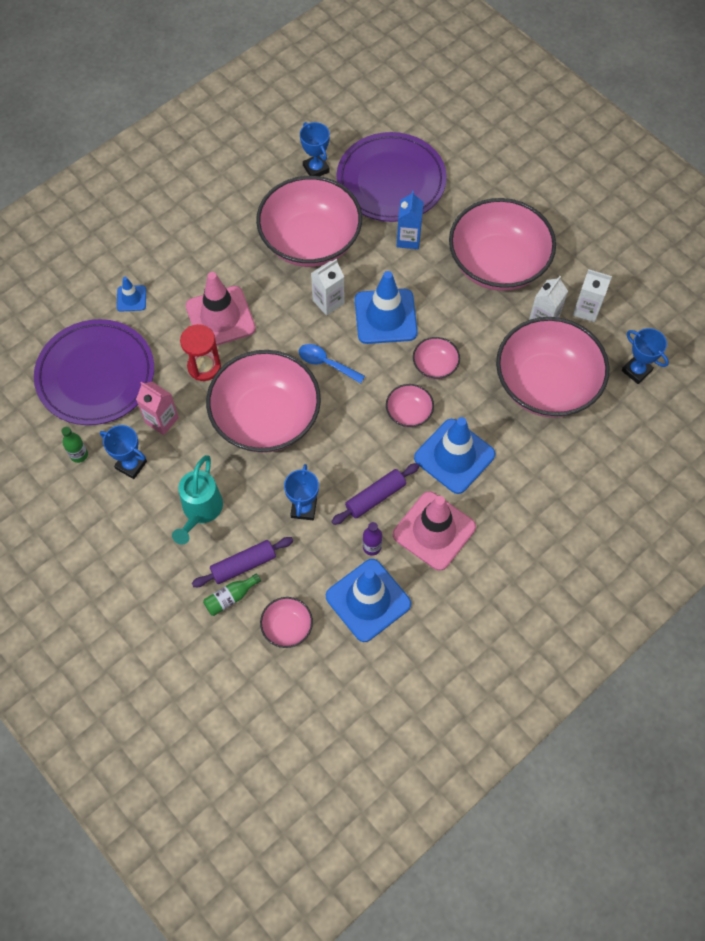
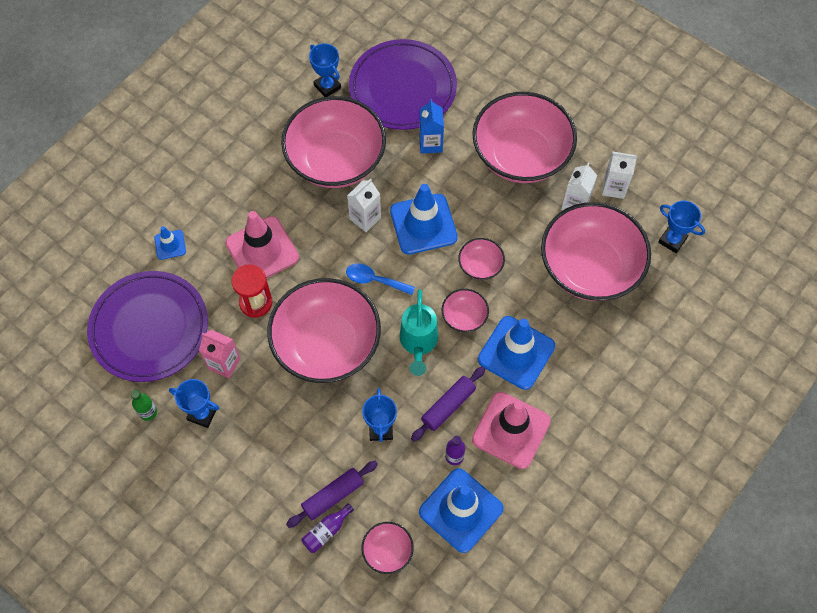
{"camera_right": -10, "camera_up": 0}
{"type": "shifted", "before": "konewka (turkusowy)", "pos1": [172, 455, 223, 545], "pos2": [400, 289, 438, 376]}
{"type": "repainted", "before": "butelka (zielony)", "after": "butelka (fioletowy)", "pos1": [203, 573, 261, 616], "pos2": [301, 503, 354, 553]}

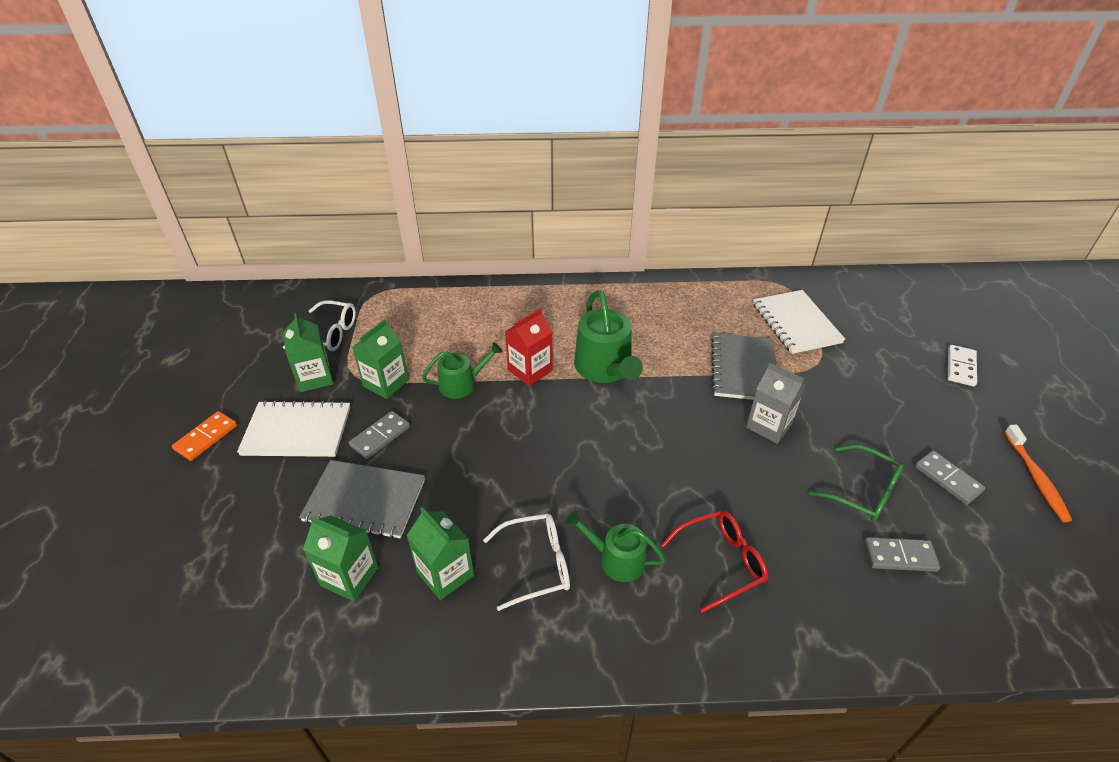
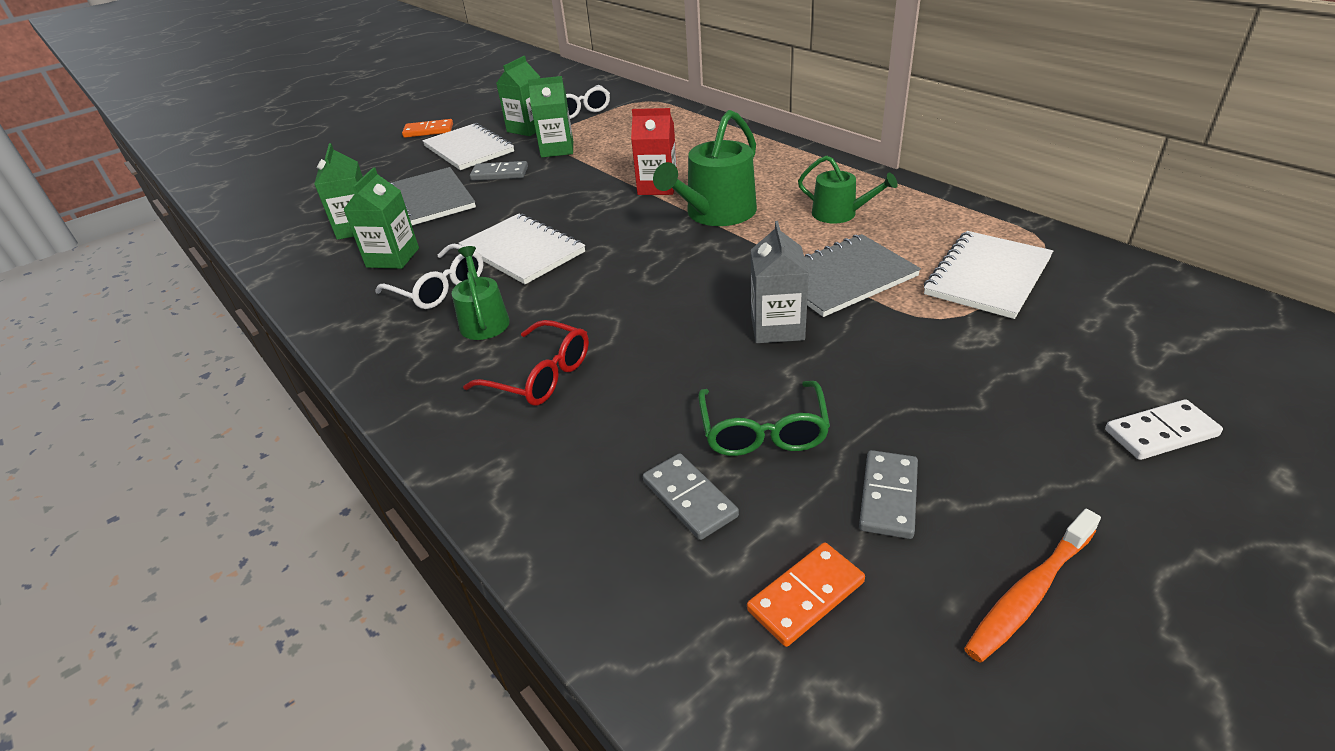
{"camera_right": 55, "camera_up": -5}
{"type": "shifted", "before": "konewka (zielony)", "pos1": [422, 342, 502, 399], "pos2": [798, 155, 898, 223]}
{"type": "new", "after": "zeszyt (biały)", "pos2": [459, 214, 585, 284]}
{"type": "new", "after": "kostka domina (pomarańczowy)", "pos2": [747, 543, 865, 647]}

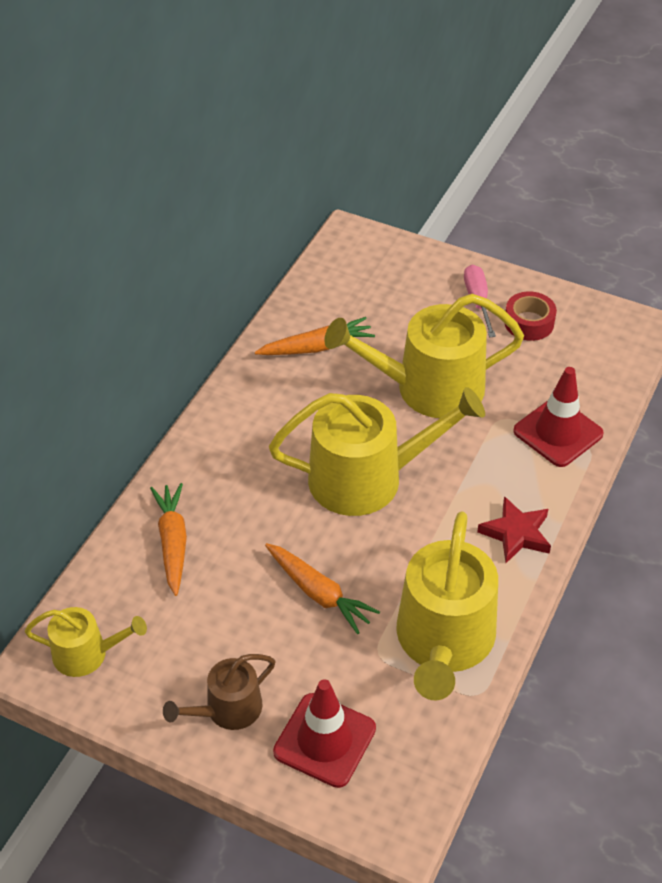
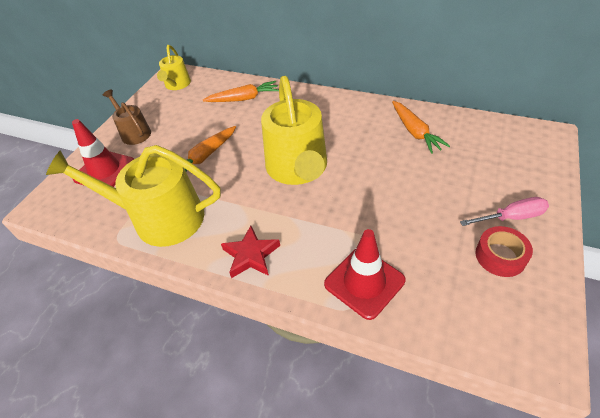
{"camera_right": 90, "camera_up": 0}
{"type": "gone", "before": "konewka (żółty)", "pos1": [324, 294, 524, 418]}

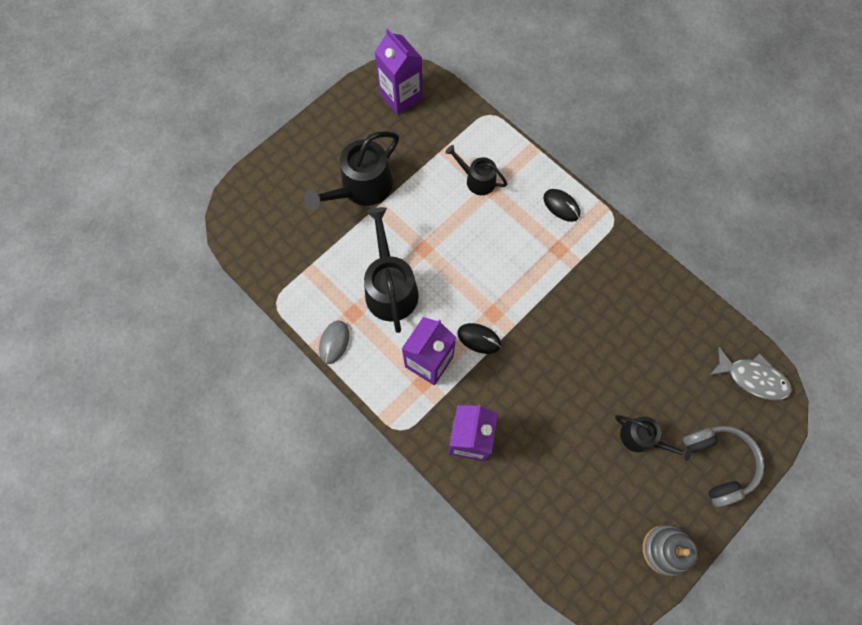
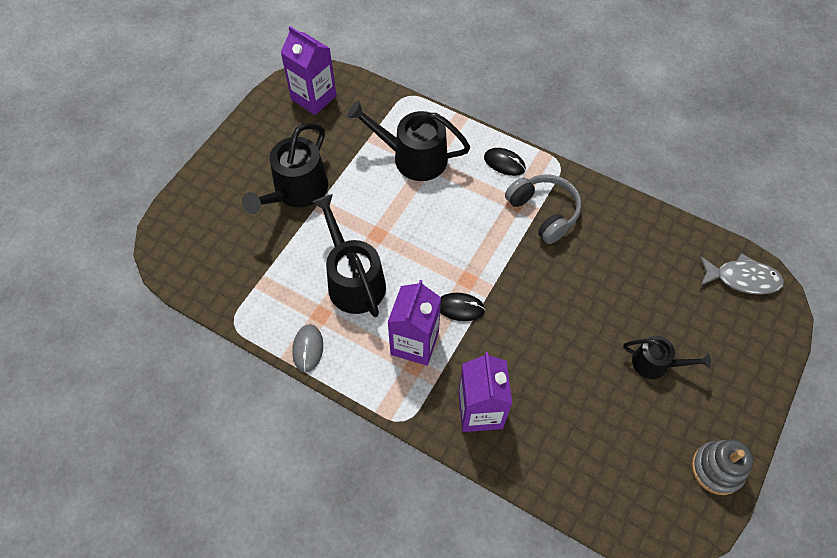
{"camera_right": -15, "camera_up": -10}
{"type": "scaled", "before": "konewka (czarny)", "pos1": [445, 145, 507, 195], "pos2": [347, 101, 470, 181], "scale": 1.72}
{"type": "shifted", "before": "słuchawki (szary)", "pos1": [683, 426, 764, 507], "pos2": [505, 174, 582, 244]}

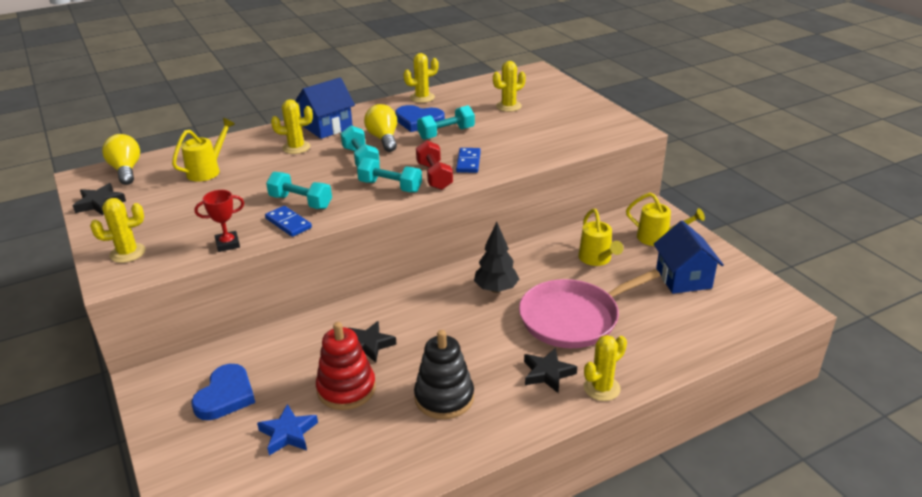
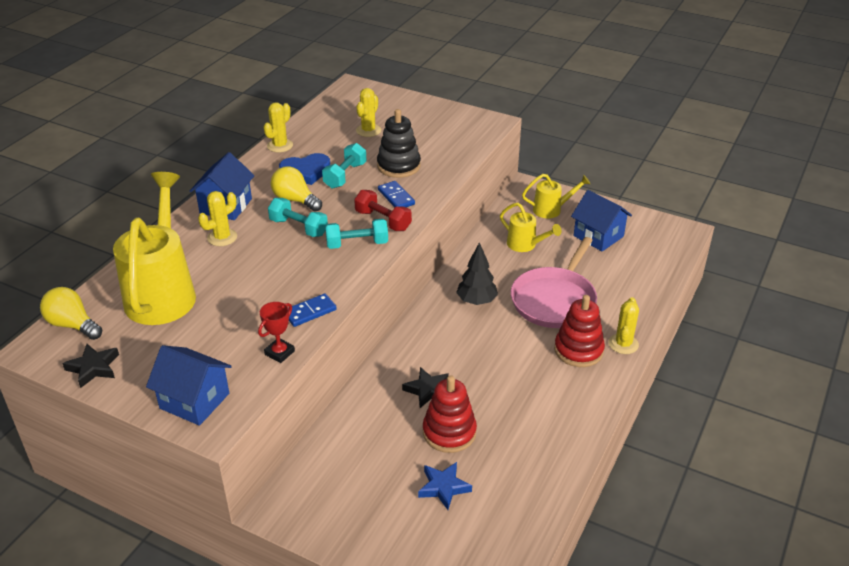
{"camera_right": -35, "camera_up": 5}
{"type": "scaled", "before": "konewka (żółty)", "pos1": [172, 118, 235, 181], "pos2": [113, 172, 196, 325], "scale": 2.0}
{"type": "gone", "before": "hantel (turkusowy)", "pos1": [266, 172, 332, 209]}
{"type": "swapped", "before": "kaktus (żółty)", "after": "domek (niebieski)", "pos1": [90, 198, 146, 263], "pos2": [146, 345, 232, 426]}
{"type": "rotated", "before": "kostka domina (niebieski)", "pos1": [265, 206, 312, 237], "pos2": [289, 293, 337, 327], "turn": -45}
{"type": "shifted", "before": "zabawka nakładanka (czarny)", "pos1": [414, 330, 474, 419], "pos2": [377, 109, 421, 178]}
{"type": "swapped", "before": "gwiazda (czarny)", "after": "zabawka nakładanka (czerwony)", "pos1": [524, 348, 577, 393], "pos2": [554, 295, 605, 367]}
{"type": "gone", "before": "serce (niebieski)", "pos1": [191, 364, 255, 420]}

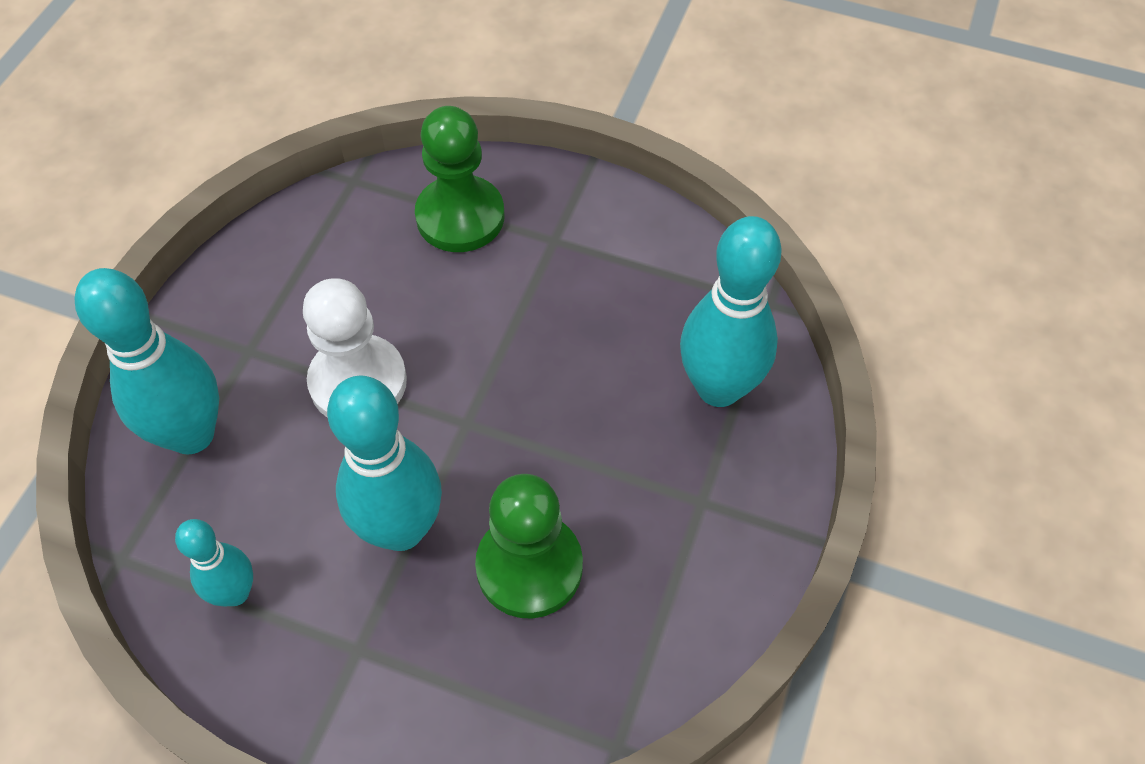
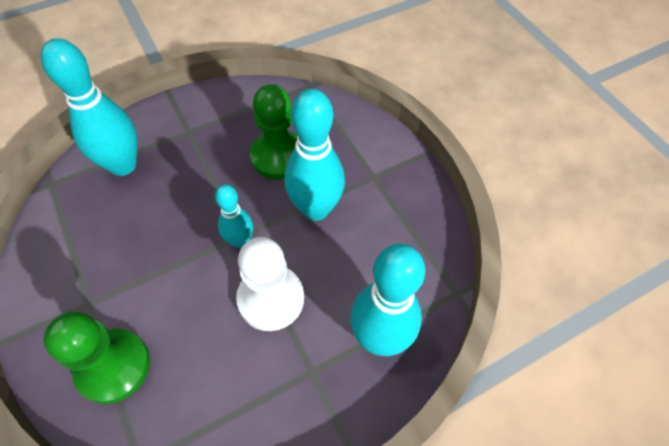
{"camera_right": -140, "camera_up": 0}
{"type": "shifted", "before": "kręgiel (turkusowy)", "pos1": [175, 519, 253, 607], "pos2": [215, 184, 253, 248]}

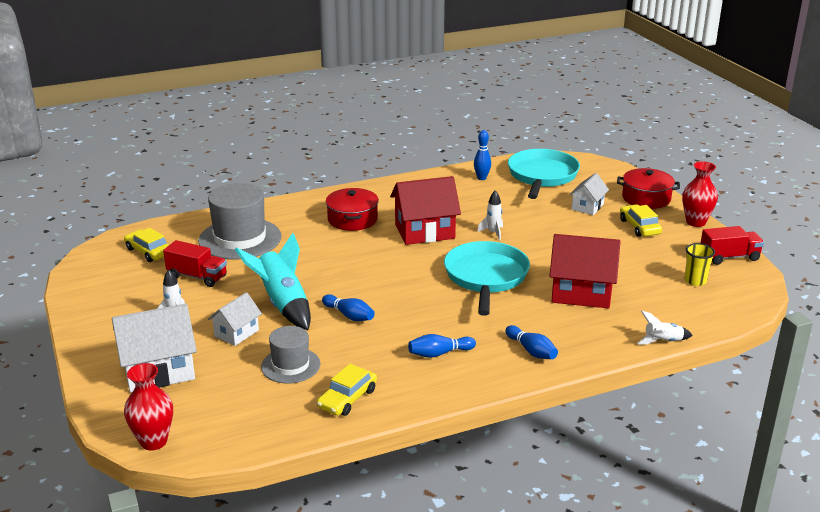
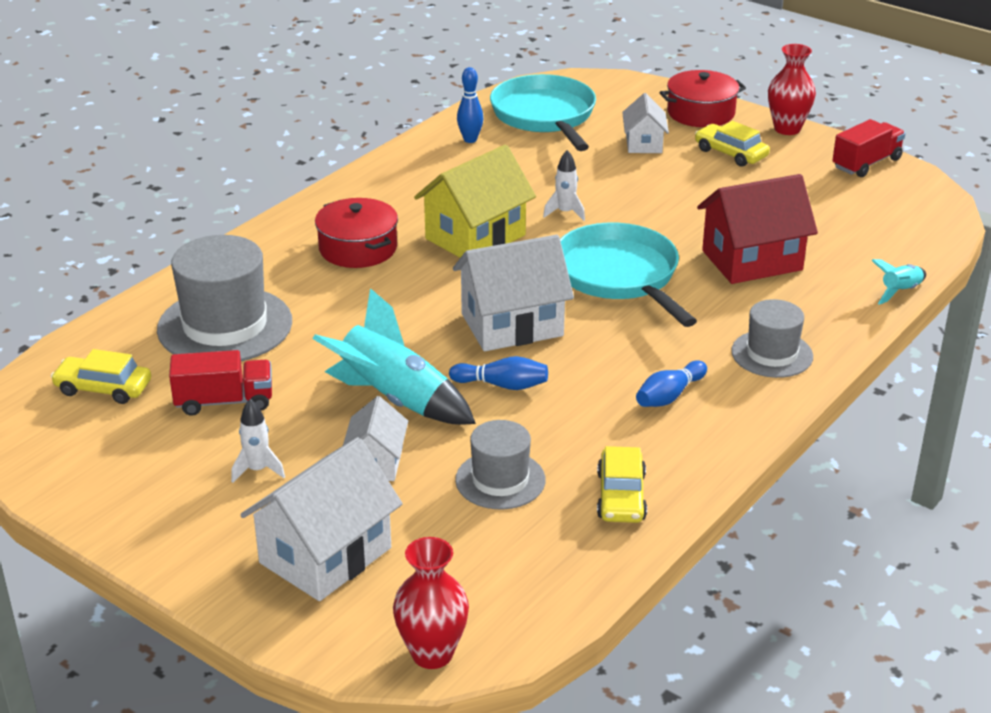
{"camera_right": -30, "camera_up": 5}
{"type": "repainted", "before": "domek (czerwony)", "after": "domek (żółty)", "pos1": [390, 176, 461, 245], "pos2": [414, 145, 536, 258]}
{"type": "gone", "before": "szklanka (żółty)", "pos1": [684, 243, 715, 286]}
{"type": "repainted", "before": "rakieta (biały)", "after": "rakieta (turkusowy)", "pos1": [637, 311, 693, 345], "pos2": [871, 259, 926, 305]}
{"type": "swapped", "before": "kręgiel (niebieski)", "after": "kapelusz (szary)", "pos1": [505, 325, 558, 359], "pos2": [731, 299, 813, 378]}
{"type": "new", "after": "domek (biały)", "pos2": [453, 235, 574, 351]}

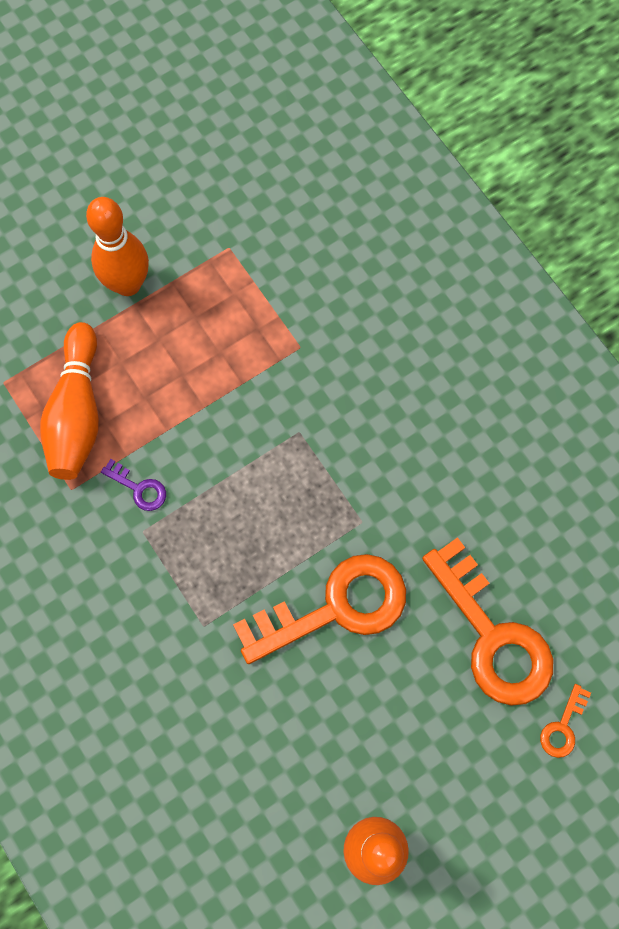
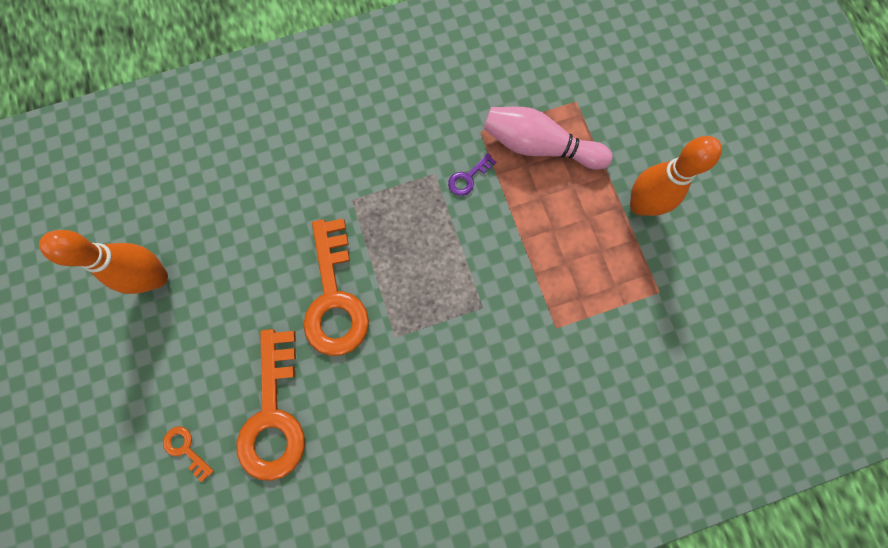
{"camera_right": 105, "camera_up": 5}
{"type": "repainted", "before": "kręgiel (pomarańczowy)", "after": "kręgiel (różowy)", "pos1": [40, 322, 99, 480], "pos2": [484, 107, 613, 170]}
{"type": "rotated", "before": "klucz (pomarańczowy)", "pos1": [422, 537, 553, 706], "pos2": [237, 329, 305, 481], "turn": -75}

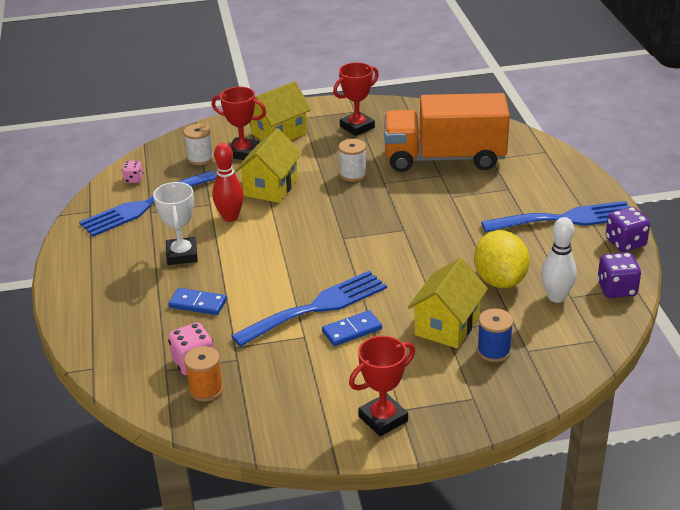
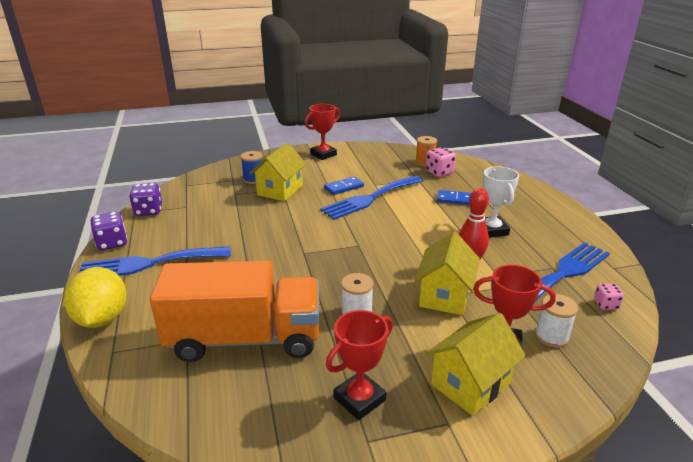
{"camera_right": 175, "camera_up": -5}
{"type": "gone", "before": "kręgiel (biały)", "pos1": [541, 217, 577, 303]}
{"type": "shifted", "before": "cytryna (żółty)", "pos1": [474, 230, 530, 288], "pos2": [64, 267, 127, 328]}

